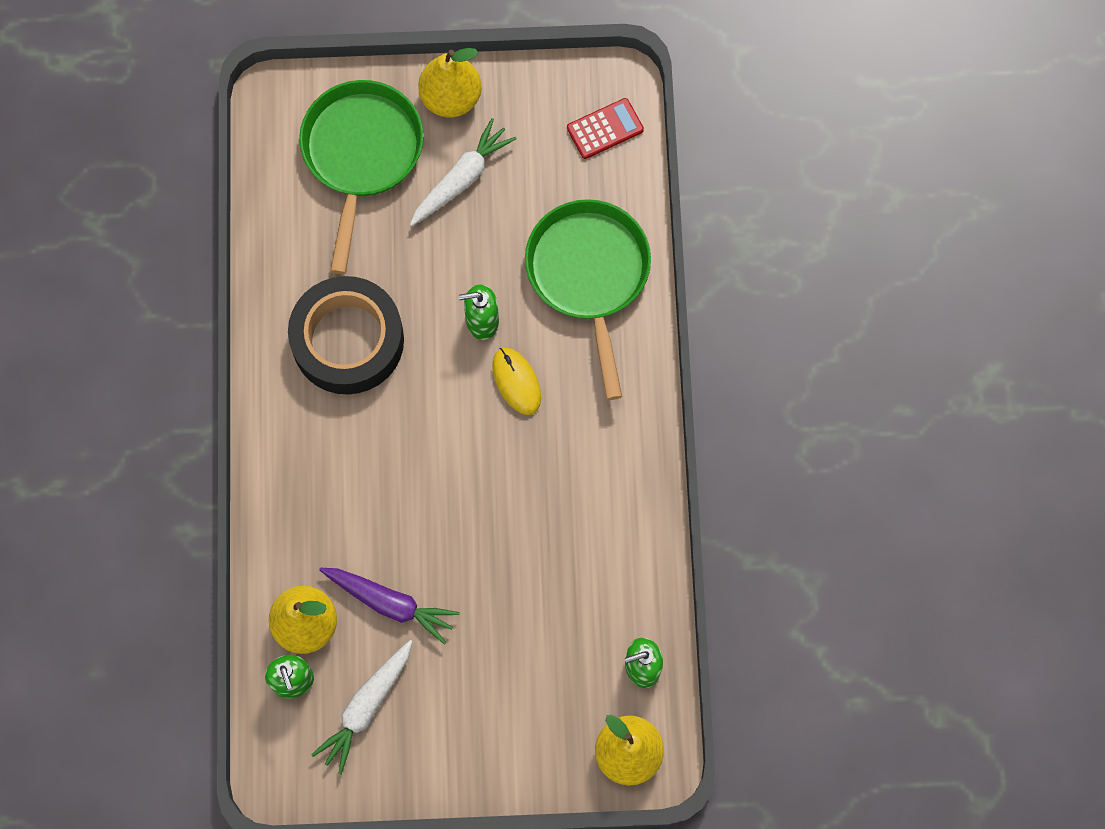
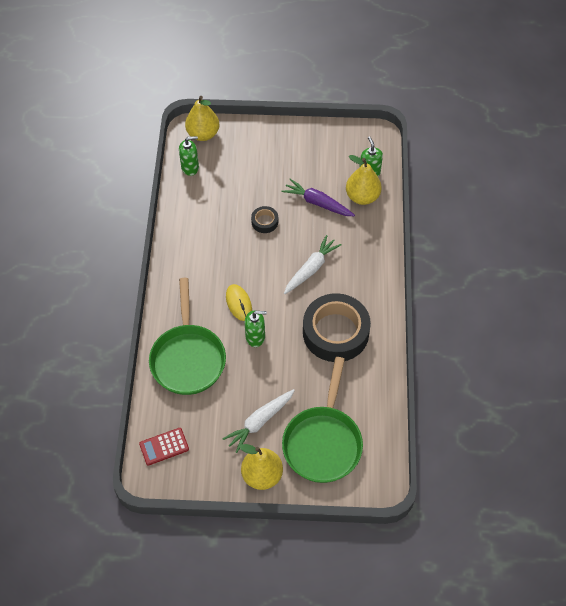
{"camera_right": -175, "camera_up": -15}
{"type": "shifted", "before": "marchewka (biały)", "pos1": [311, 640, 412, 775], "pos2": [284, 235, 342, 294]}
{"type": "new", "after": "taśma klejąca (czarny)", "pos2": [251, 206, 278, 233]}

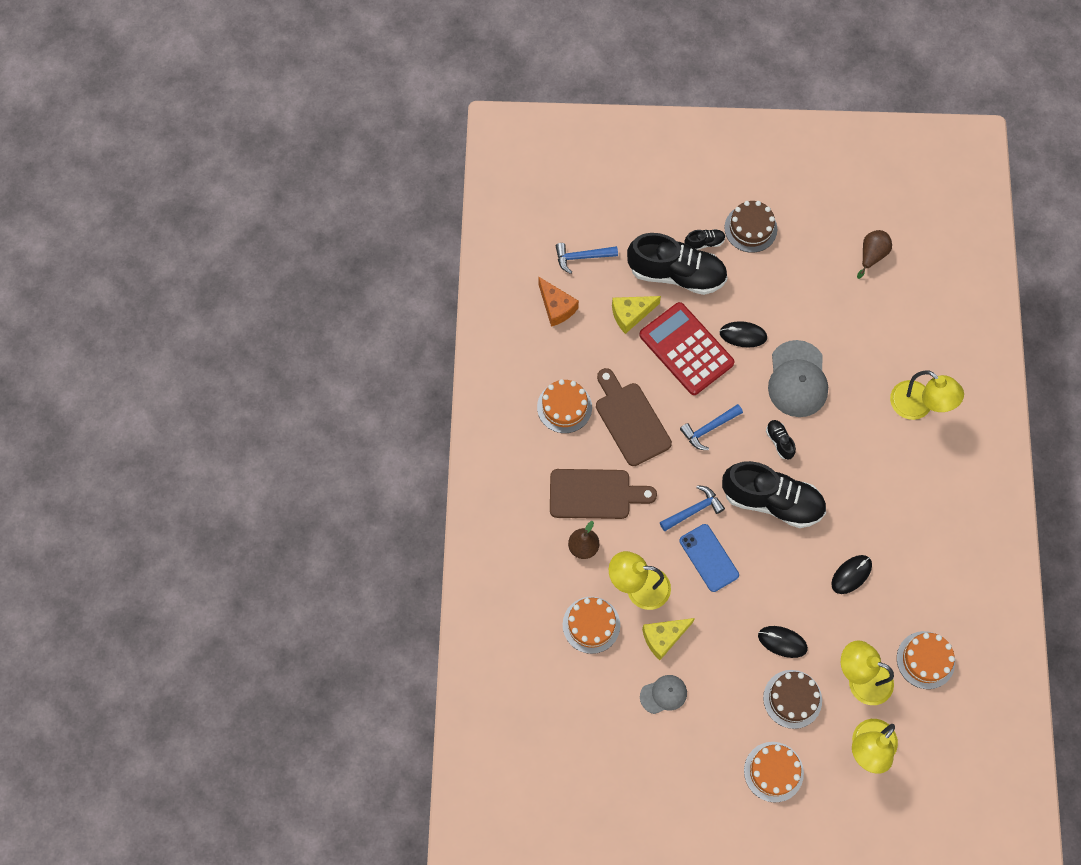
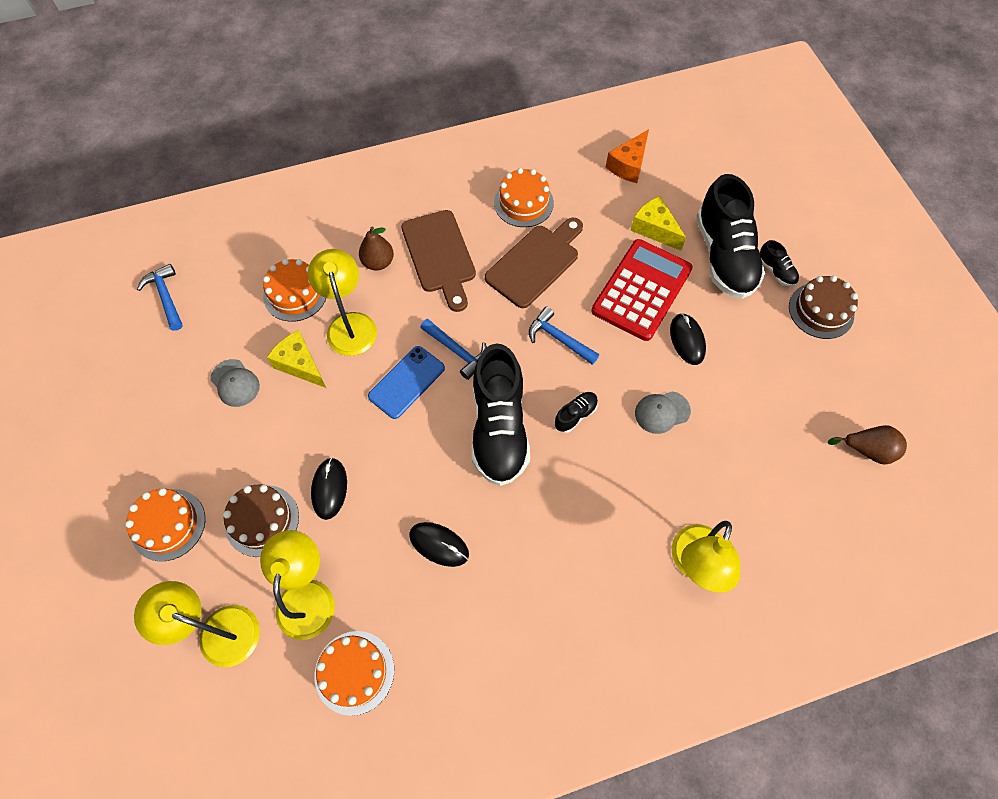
{"camera_right": 70, "camera_up": -5}
{"type": "shifted", "before": "młotek (niebieski)", "pos1": [556, 243, 618, 274], "pos2": [137, 264, 183, 331]}
{"type": "scaled", "before": "czapka (szary)", "pos1": [768, 340, 828, 417], "pos2": [635, 391, 691, 434], "scale": 0.55}

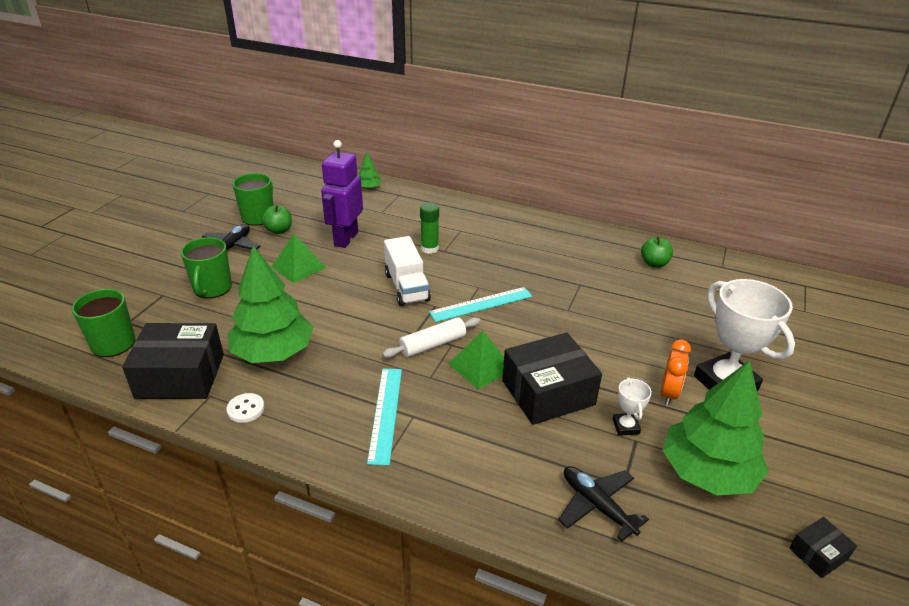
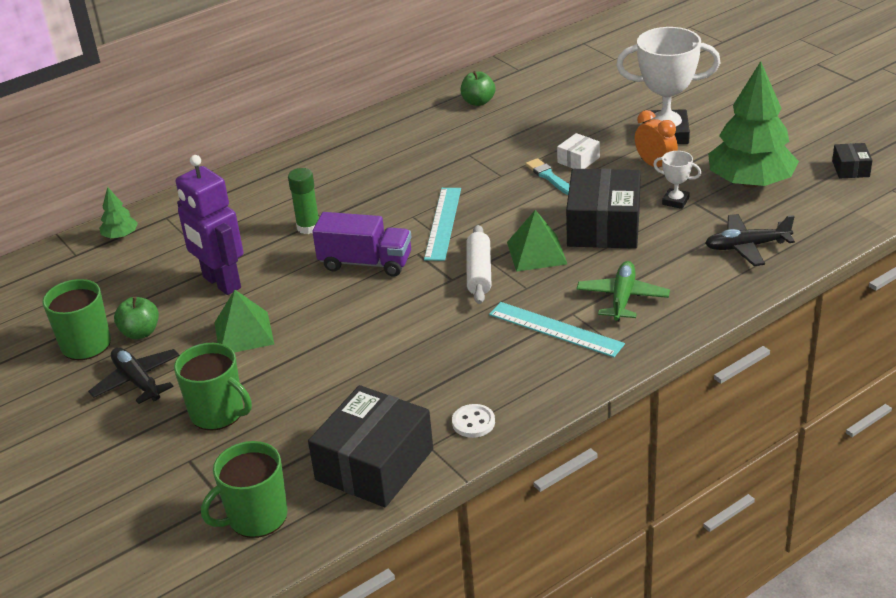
{"camera_right": -55, "camera_up": 0}
{"type": "repainted", "before": "ciężarówka (biały)", "after": "ciężarówka (fioletowy)", "pos1": [384, 236, 431, 306], "pos2": [312, 212, 411, 277]}
{"type": "gone", "before": "drzewko (zielony)", "pos1": [228, 246, 313, 363]}
{"type": "new", "after": "pudełko (biały)", "pos2": [557, 133, 600, 169]}
{"type": "new", "after": "pędzel (turkusowy)", "pos2": [526, 158, 570, 195]}
{"type": "new", "after": "samolot (zielony)", "pos2": [577, 261, 670, 321]}

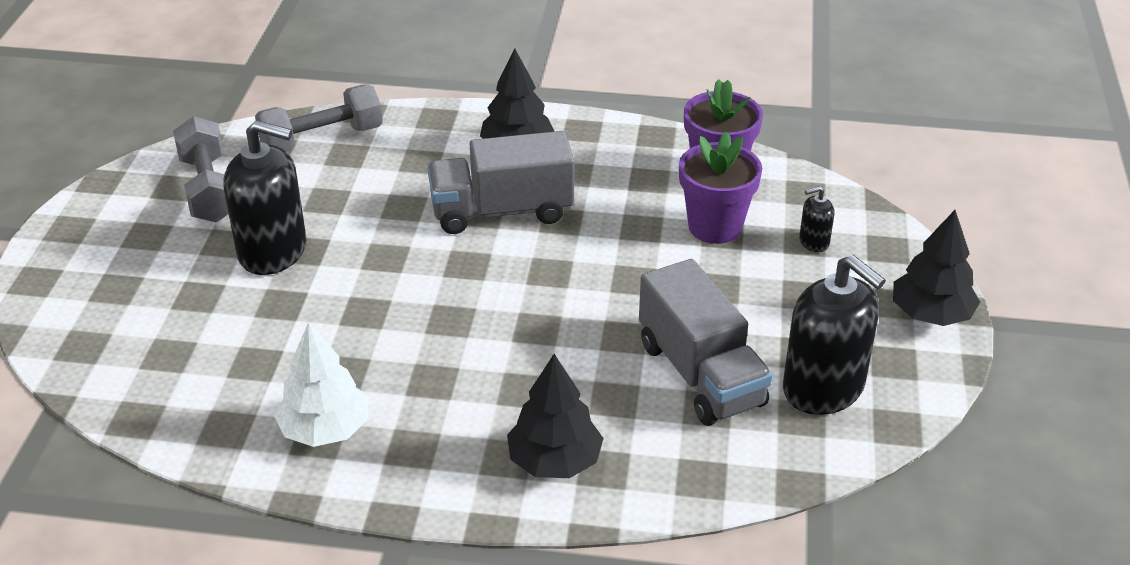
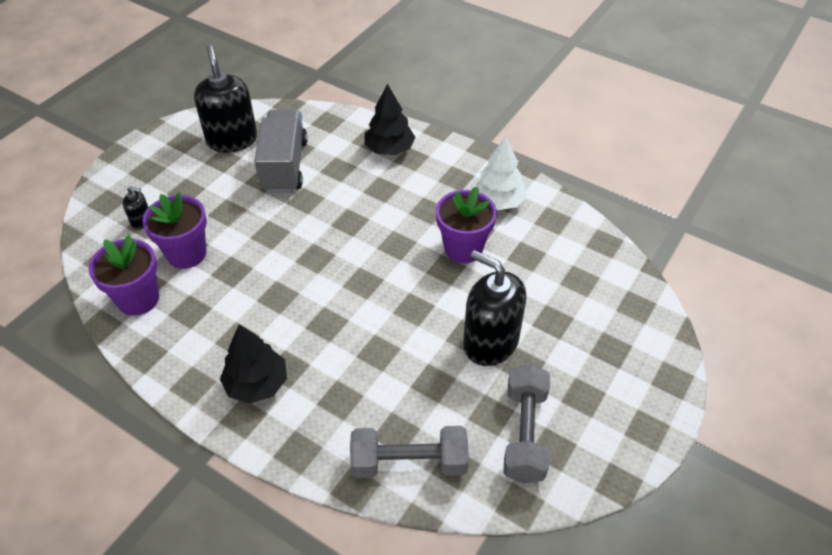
{"camera_right": -155, "camera_up": 10}
{"type": "gone", "before": "ciężarówka (szary)", "pos1": [427, 131, 574, 234]}
{"type": "gone", "before": "drzewko (czarny)", "pos1": [893, 210, 980, 326]}
{"type": "new", "after": "doniczka (fioletowy)", "pos2": [436, 187, 497, 263]}

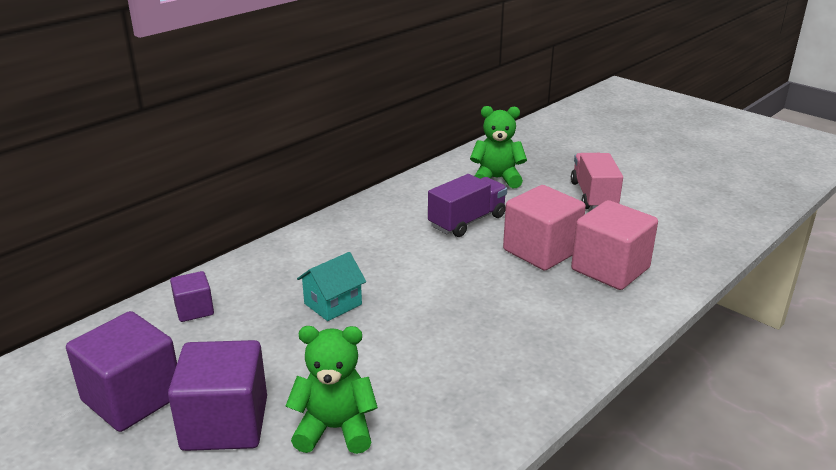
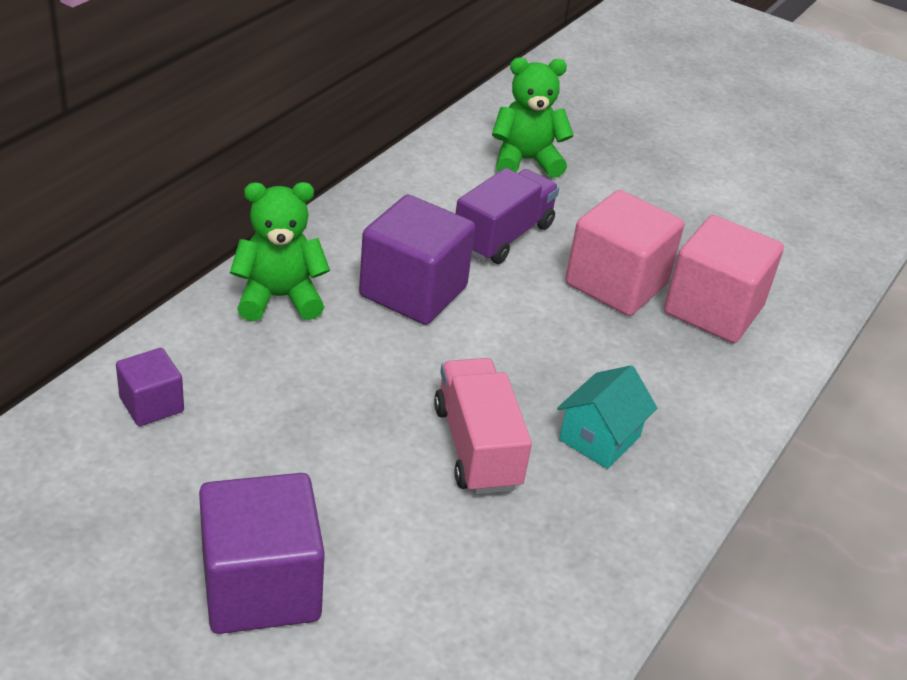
{"camera_right": -15, "camera_up": 10}
{"type": "shifted", "before": "ciężarówka (różowy)", "pos1": [571, 153, 623, 210], "pos2": [434, 358, 532, 495]}
{"type": "shifted", "before": "domek (turkusowy)", "pos1": [297, 252, 366, 321], "pos2": [557, 365, 657, 469]}
{"type": "shifted", "before": "sześcian (fioletowy)", "pos1": [66, 311, 177, 432], "pos2": [359, 195, 475, 325]}
{"type": "shifted", "before": "miś (zielony)", "pos1": [286, 326, 378, 454], "pos2": [230, 182, 330, 322]}

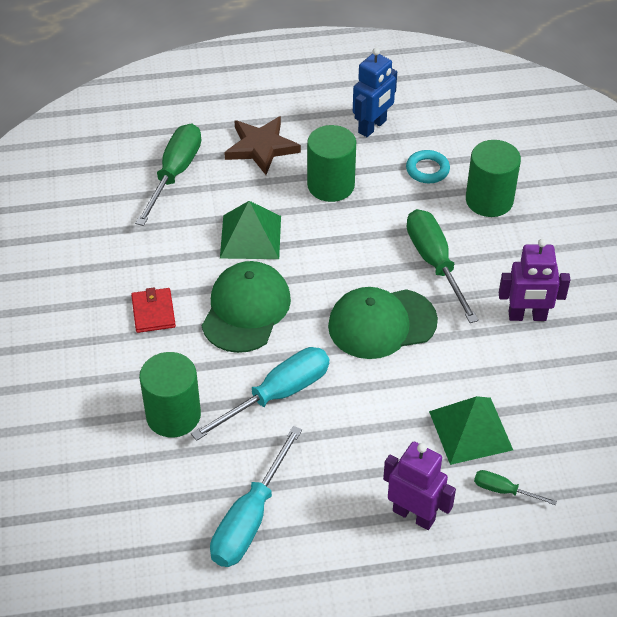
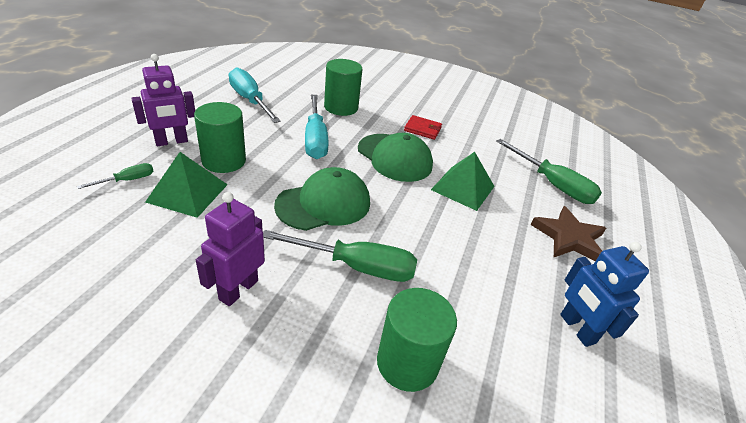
{"camera_right": 115, "camera_up": -10}
{"type": "shifted", "before": "walec (zielony)", "pos1": [307, 125, 356, 202], "pos2": [194, 102, 246, 173]}
{"type": "gone", "before": "pierścień (turkusowy)", "pos1": [406, 150, 450, 183]}
{"type": "rotated", "before": "czapka (zielony)", "pos1": [328, 287, 438, 359], "pos2": [274, 167, 370, 231], "turn": 45}

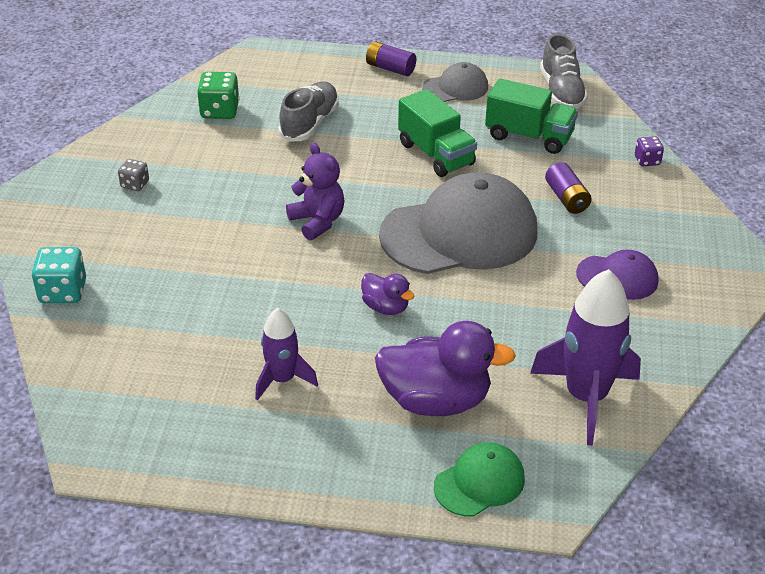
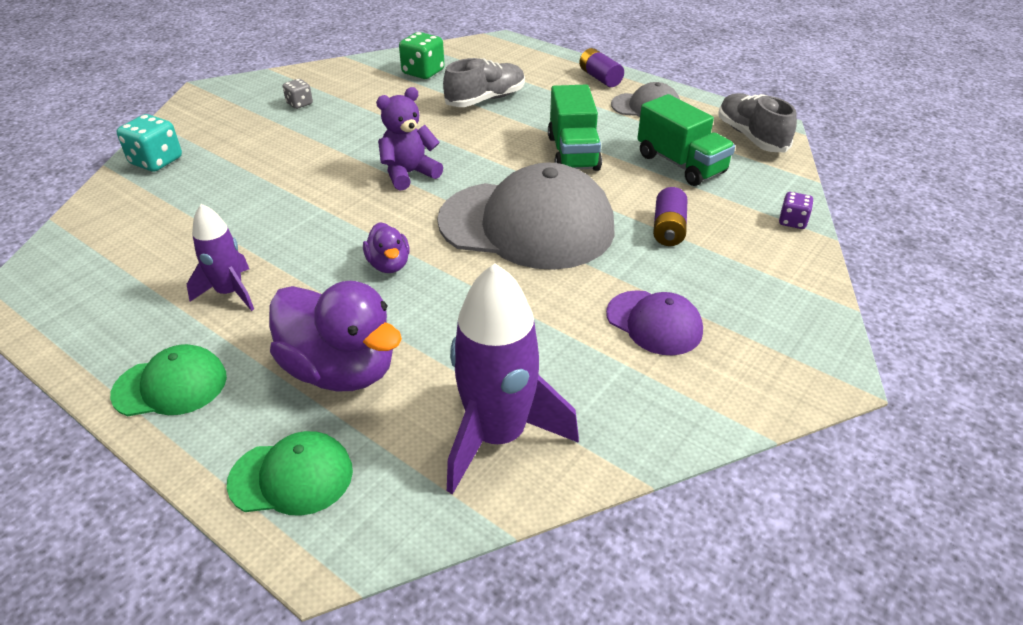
{"camera_right": 30, "camera_up": 0}
{"type": "rotated", "before": "but (szary)", "pos1": [540, 34, 588, 109], "pos2": [718, 93, 797, 152], "turn": 135}
{"type": "rotated", "before": "miś (fioletowy)", "pos1": [286, 143, 345, 240], "pos2": [376, 87, 443, 191], "turn": -120}
{"type": "new", "after": "czapka (zielony)", "pos2": [110, 344, 227, 416]}

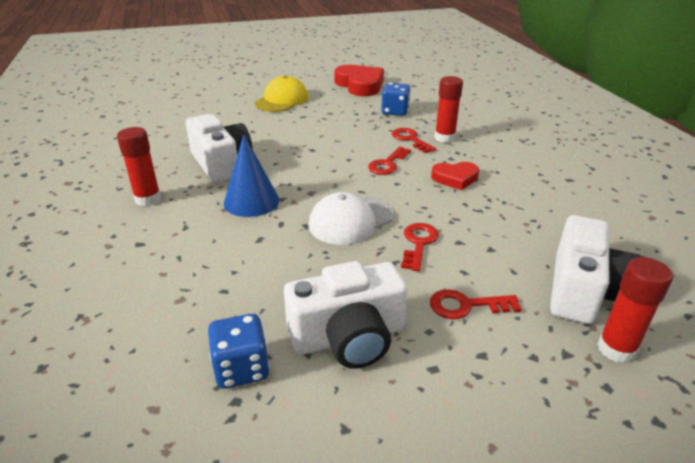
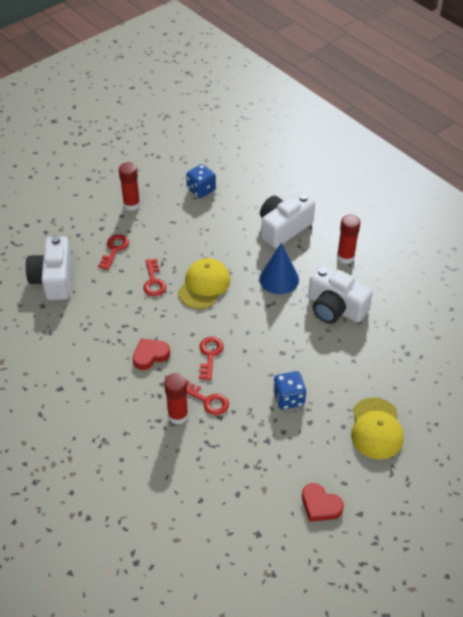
{"camera_right": 155, "camera_up": 15}
{"type": "scaled", "before": "serce (czerwony)", "pos1": [334, 65, 384, 96], "pos2": [302, 483, 344, 522], "scale": 0.58}
{"type": "shifted", "before": "kostka do gry (niebieski)", "pos1": [381, 83, 411, 116], "pos2": [273, 371, 306, 410]}
{"type": "repainted", "before": "czapka (biały)", "after": "czapka (żółty)", "pos1": [309, 192, 394, 245], "pos2": [178, 258, 231, 309]}
{"type": "shifted", "before": "klej w sztyfcie (czerwony)", "pos1": [597, 257, 673, 363], "pos2": [119, 162, 140, 211]}
{"type": "shifted", "before": "aparat fotograficzny (biały)", "pos1": [284, 261, 408, 369], "pos2": [260, 192, 315, 249]}
{"type": "rotated", "before": "klucz (czerwony)", "pos1": [430, 289, 521, 319], "pos2": [98, 234, 129, 270], "turn": -45}

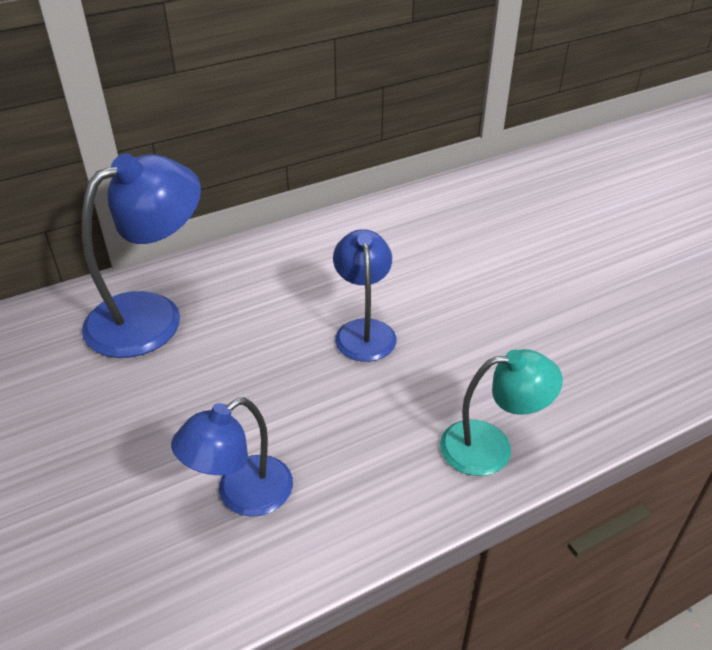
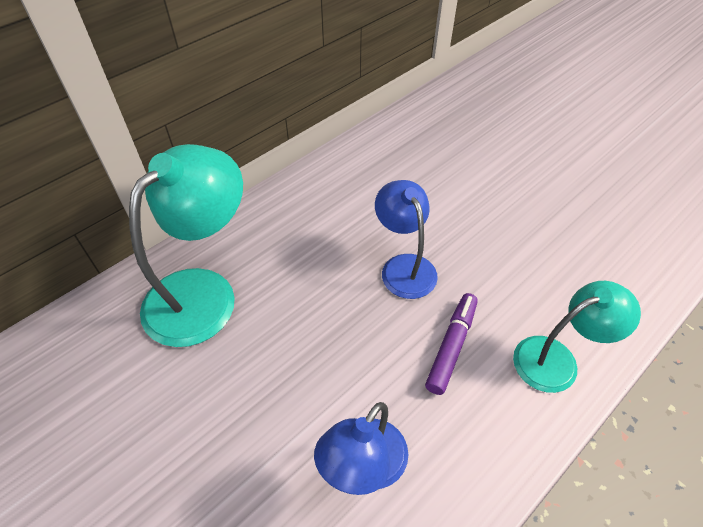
{"camera_right": -15, "camera_up": 10}
{"type": "repainted", "before": "lampka (niebieski)", "after": "lampka (turkusowy)", "pos1": [82, 153, 201, 358], "pos2": [129, 144, 243, 347]}
{"type": "new", "after": "flamaster (fioletowy)", "pos2": [425, 293, 478, 395]}

